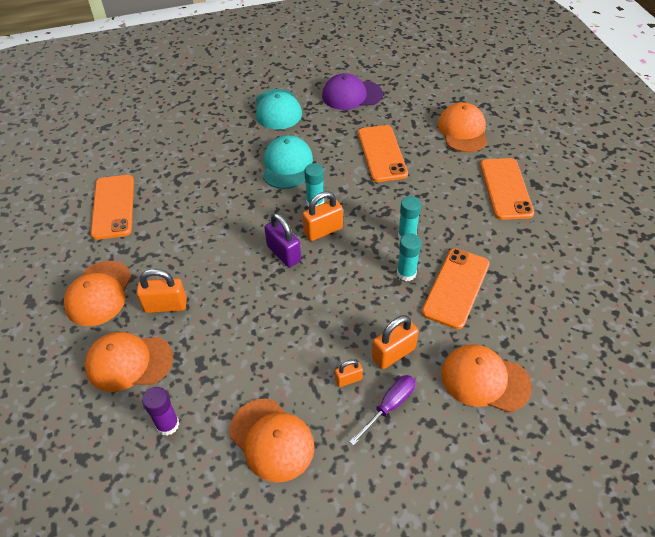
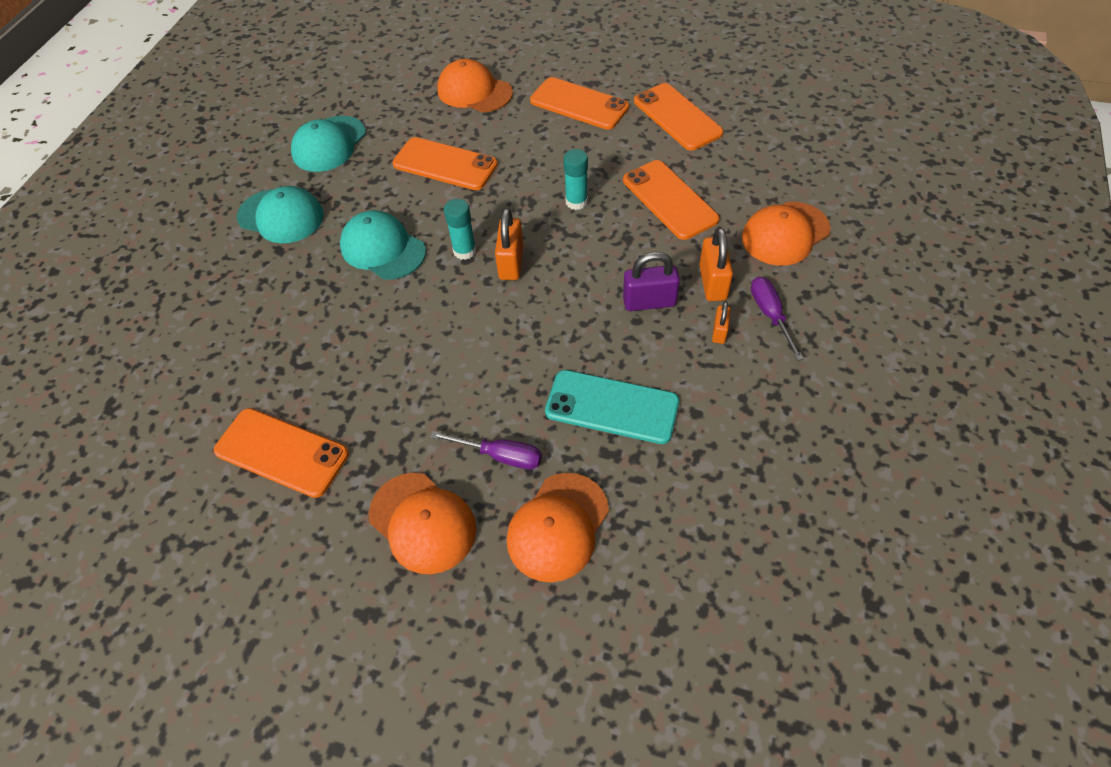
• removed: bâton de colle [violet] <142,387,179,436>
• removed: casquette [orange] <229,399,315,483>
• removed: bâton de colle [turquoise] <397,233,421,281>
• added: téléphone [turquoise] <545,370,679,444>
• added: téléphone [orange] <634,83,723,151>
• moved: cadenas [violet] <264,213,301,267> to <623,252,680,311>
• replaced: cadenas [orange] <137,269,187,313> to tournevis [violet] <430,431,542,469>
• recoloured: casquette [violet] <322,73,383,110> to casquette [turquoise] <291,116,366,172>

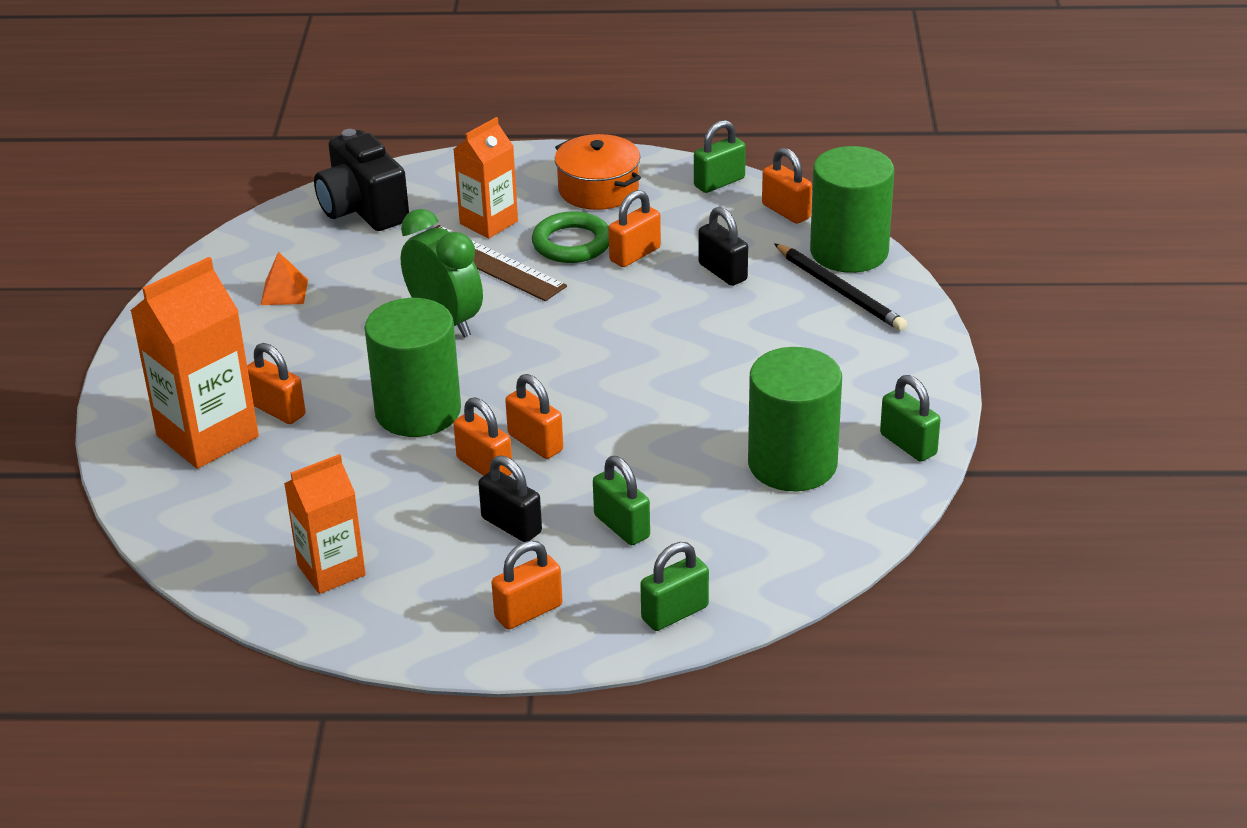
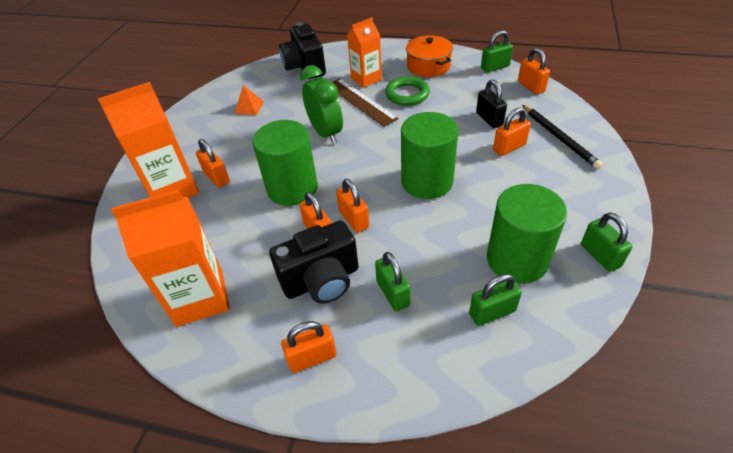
• moved: cadenas [orange] <608,190,661,267> to <493,108,531,156>
• moved: cadenas [vert] <640,542,709,631> to <469,274,522,326>
• moved: cylindre [vert] <810,146,894,273> to <401,112,458,199>
• replaced: cadenas [noir] <478,455,542,542> to appareil photo [noir] <269,221,359,304>
• resized: brique de lait [orange] <284,454,366,594> = <111,190,230,327> x1.55

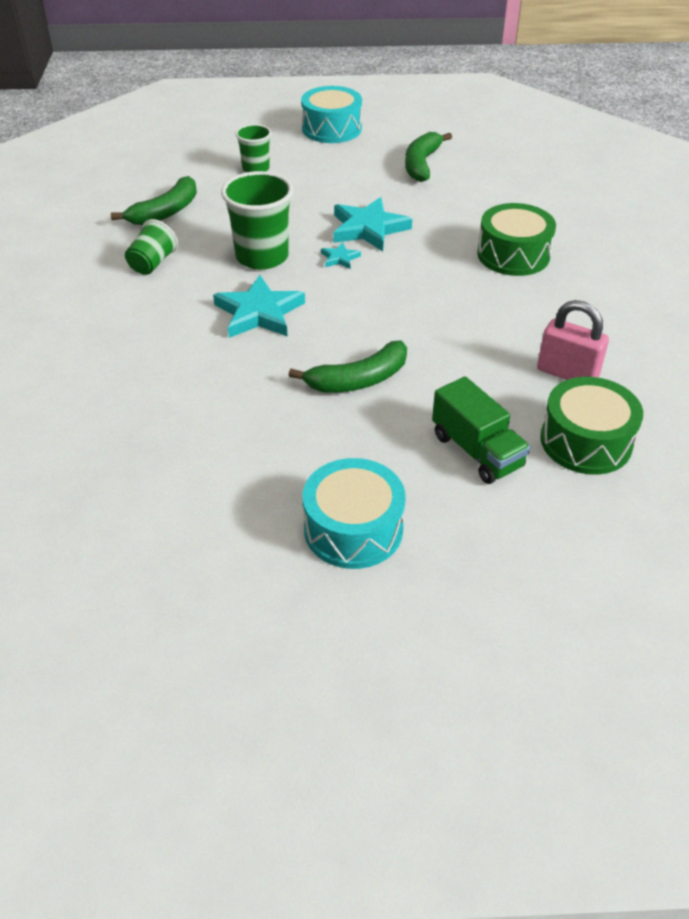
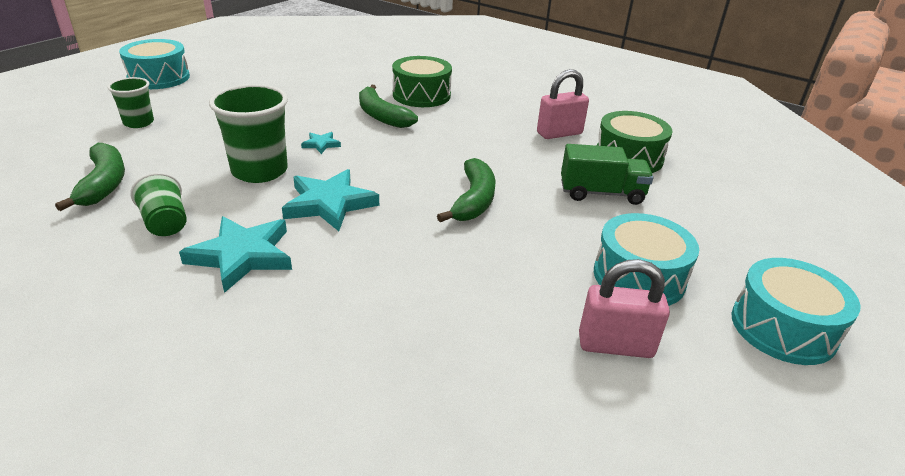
• added: cadenas [rose] <579,259,670,358>
• added: tambour [turquoise] <732,258,860,365>
• moved: étoile [turquoise] <333,197,412,251> to <179,216,292,293>
• moved: banane [vert] <405,132,452,182> to <359,85,418,128>

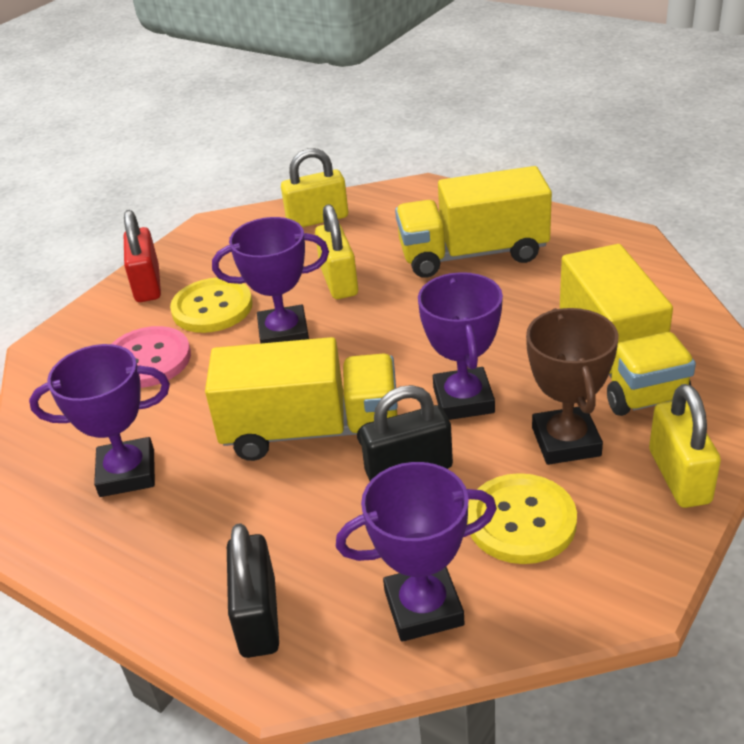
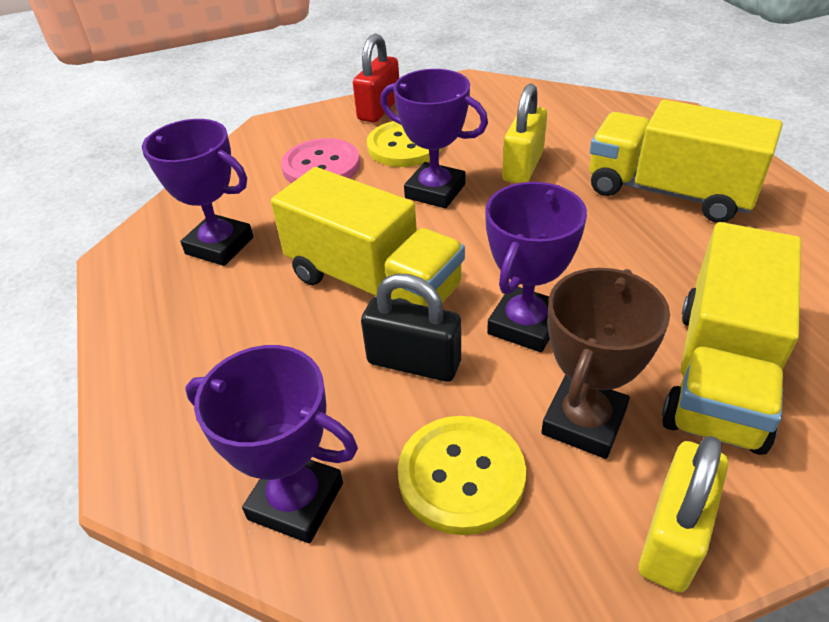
• removed: cadenas [noir] <227,523,279,658>
• removed: cadenas [jaune] <281,148,348,227>

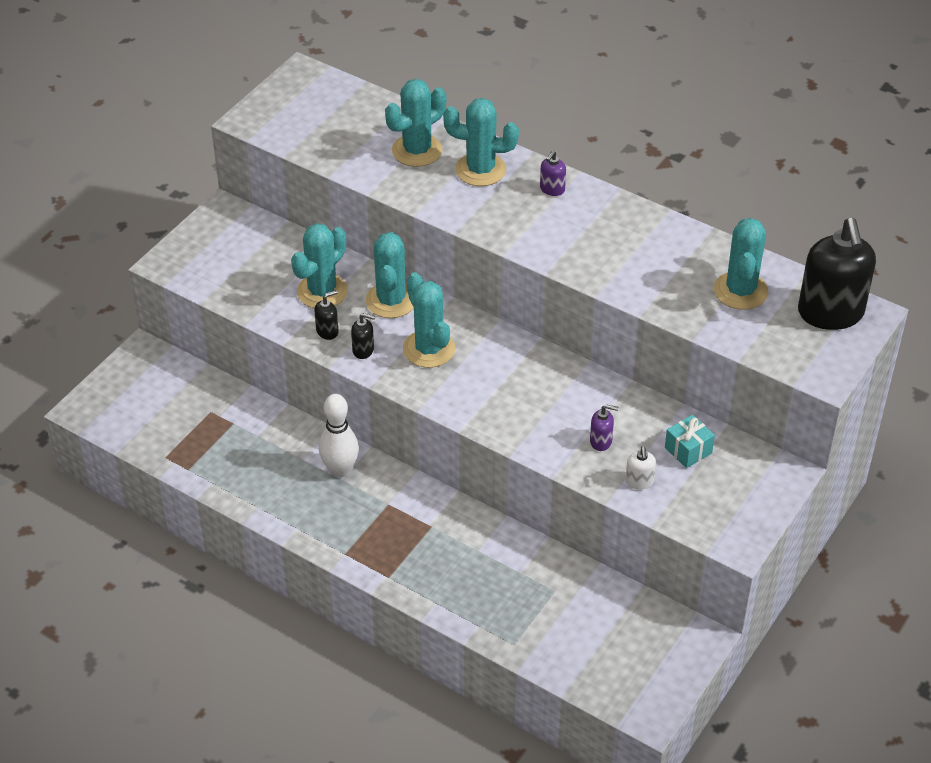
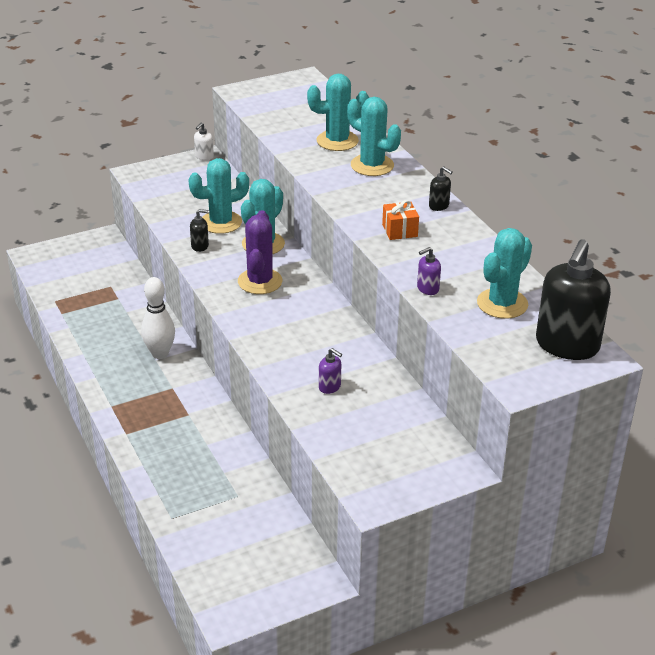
• removed: cadeau [turquoise] <665,415,715,468>
• added: cadeau [orange] <382,200,419,240>
• moved: distributeur de savon [noir] <351,313,375,359> to <429,166,453,211>
• moved: distributeur de savon [violet] <540,151,566,196> to <417,247,441,295>
• moved: distributeur de savon [blanc] <625,446,656,490> to <194,122,214,160>
• recoloured: cactus [turquoise] <403,272,455,368> to cactus [violet] <238,210,283,294>

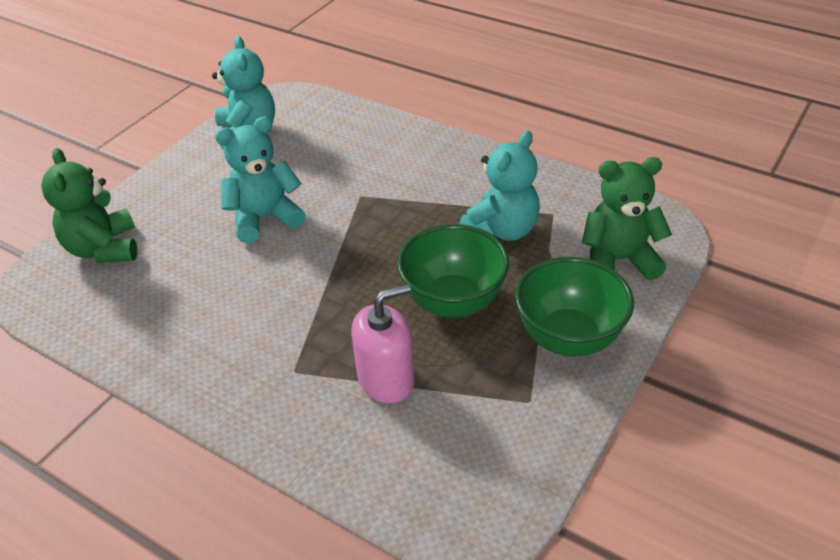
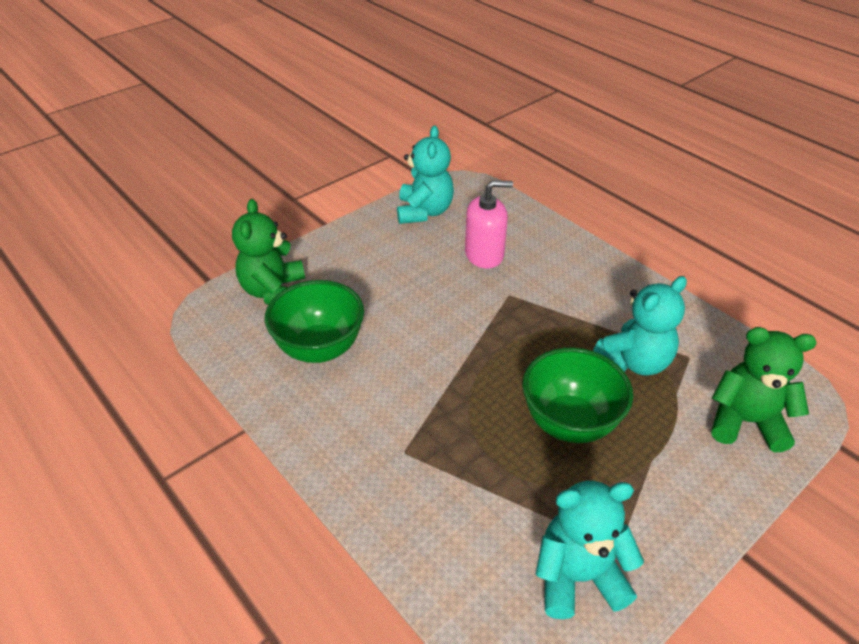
• moved: ours en peluche [turquoise] <215,117,306,243> to <536,481,644,619>
• moved: distributeur de savon [rose] <351,284,415,403> to <465,180,513,269>
• moved: bol [vert] <515,257,634,357> to <264,280,364,363>

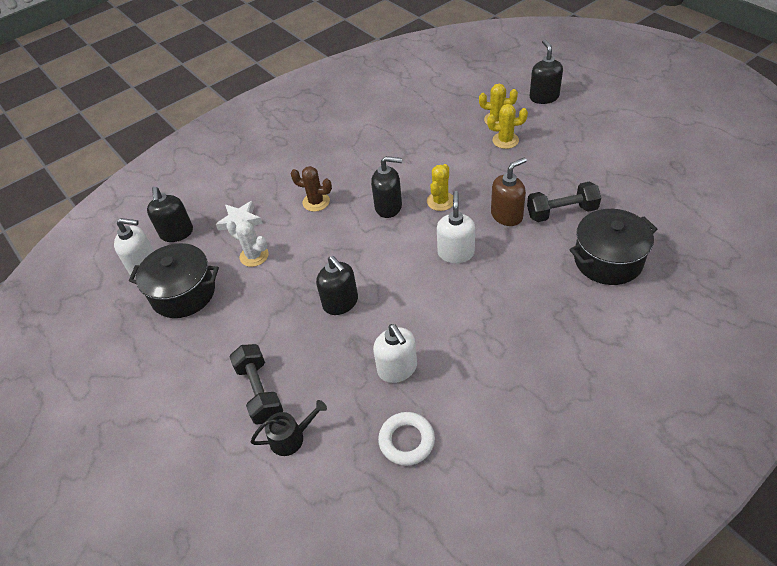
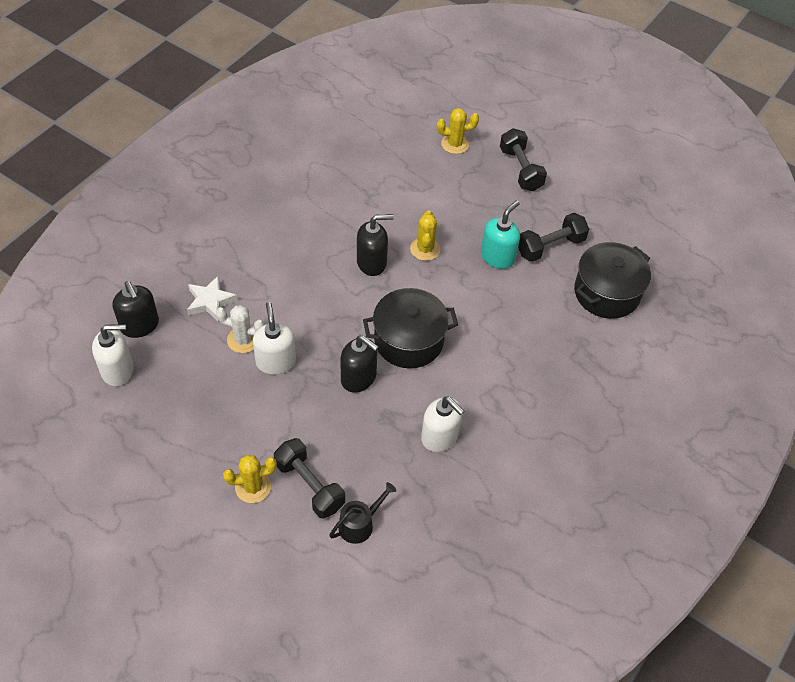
• removed: cactus [marron] <291,166,332,212>
• removed: anneau [blanc] <378,412,435,466>
• removed: distributeur de savon [noir] <530,39,563,104>
• added: haltère [noir] <500,128,547,191>
• moved: marmite [noir] <129,243,219,318> to <363,288,458,368>
• moved: distributeur de savon [blanc] <437,191,475,263> to <253,302,296,374>
• moved: cactus [jaune] <487,104,528,149> to <223,455,277,503>
• recoloured: distributeur de savon [marron] <491,157,527,226> to distributeur de savon [turquoise] <481,200,520,269>

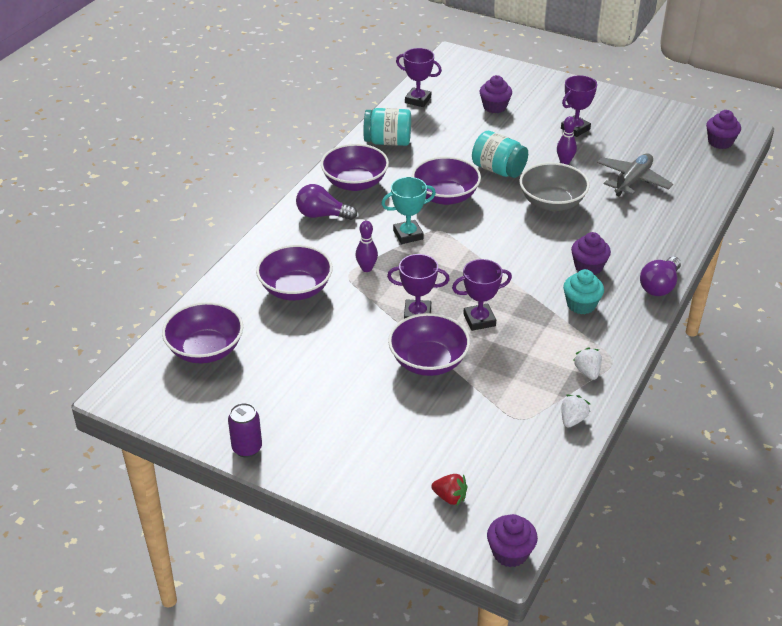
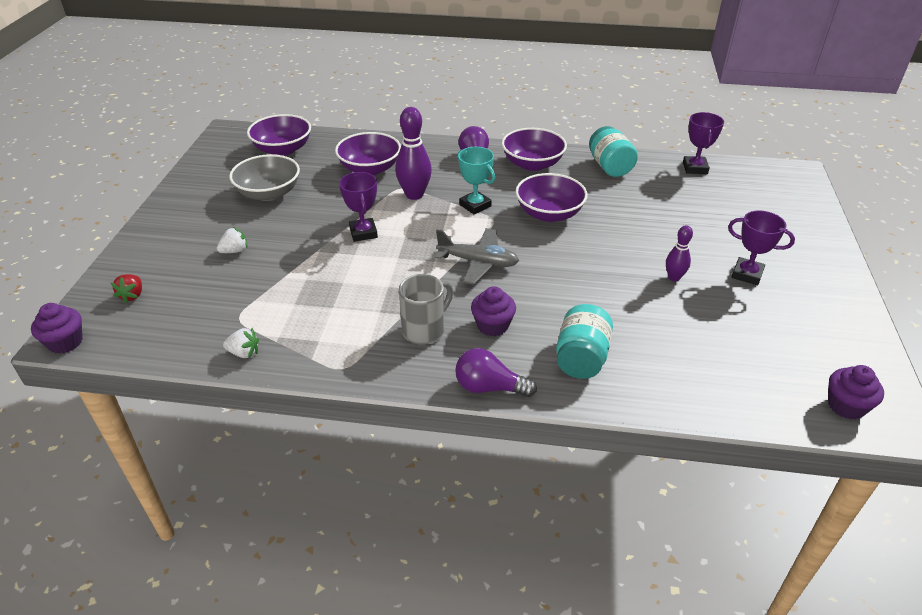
• removed: canette [violet] <228,403,262,458>
• removed: bol [violet] <388,313,470,376>
• removed: trophée [violet] <452,259,512,331>
• removed: muffin [violet] <479,75,512,113>
• moved: bocal [turquoise] <472,131,528,178> to <556,304,613,379>
• moved: bol [gris] <520,162,590,211> to <229,154,300,201>
• moved: fraise [blanc] <573,347,602,380> to <217,227,248,253>
• moved: avion [gris] <597,153,673,197> to <435,228,519,285>
• replaced: muffin [turquoise] <563,269,604,314> to tasse [gris] <399,274,453,345>
• resized: quille [violet] <356,221,378,272> = <395,107,432,200> x1.74

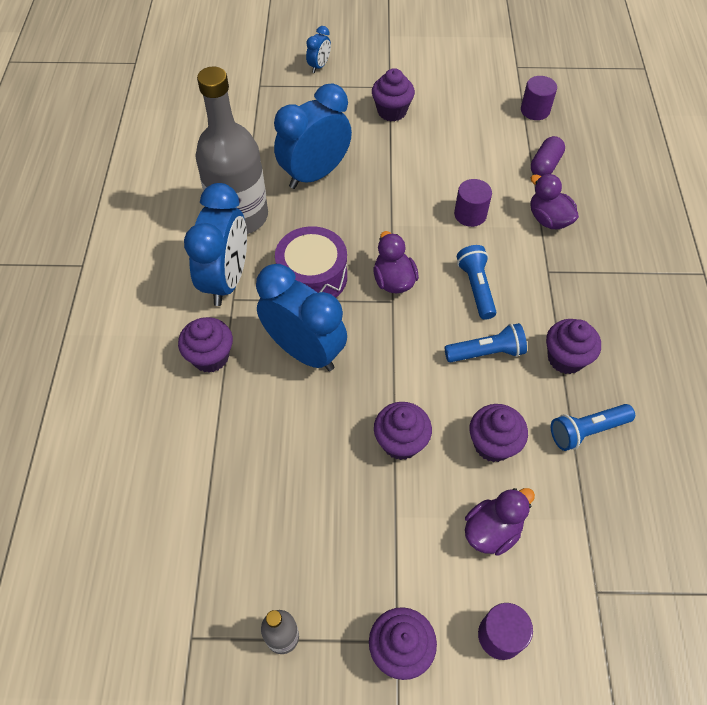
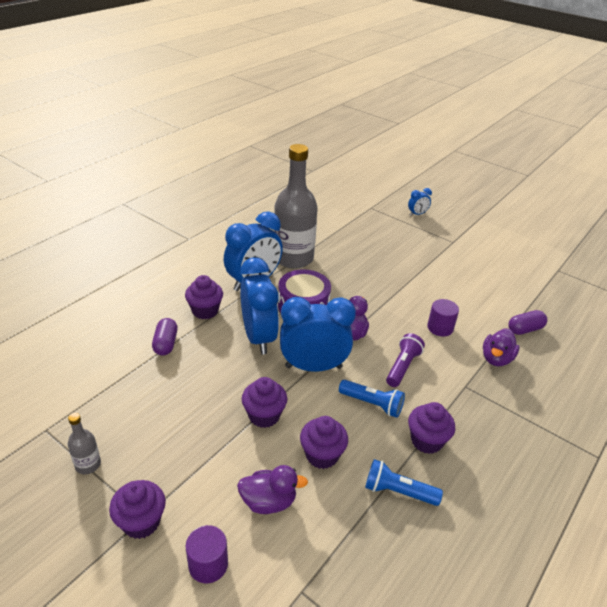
• removed: muffin [violet] <372,68,415,121>
• removed: cylindre [violet] <521,76,557,120>
• added: gélule [violet] <152,318,178,356>
• moved: réveil [bleu] <274,84,352,189> to <280,297,356,372>
• recoloured: lampe de poche [bleu] <457,245,496,320> to lampe de poche [violet] <386,333,425,387>
• turned: canard [violet] <530,174,579,229> = <483,329,519,366> 150 degrees counterclockwise

